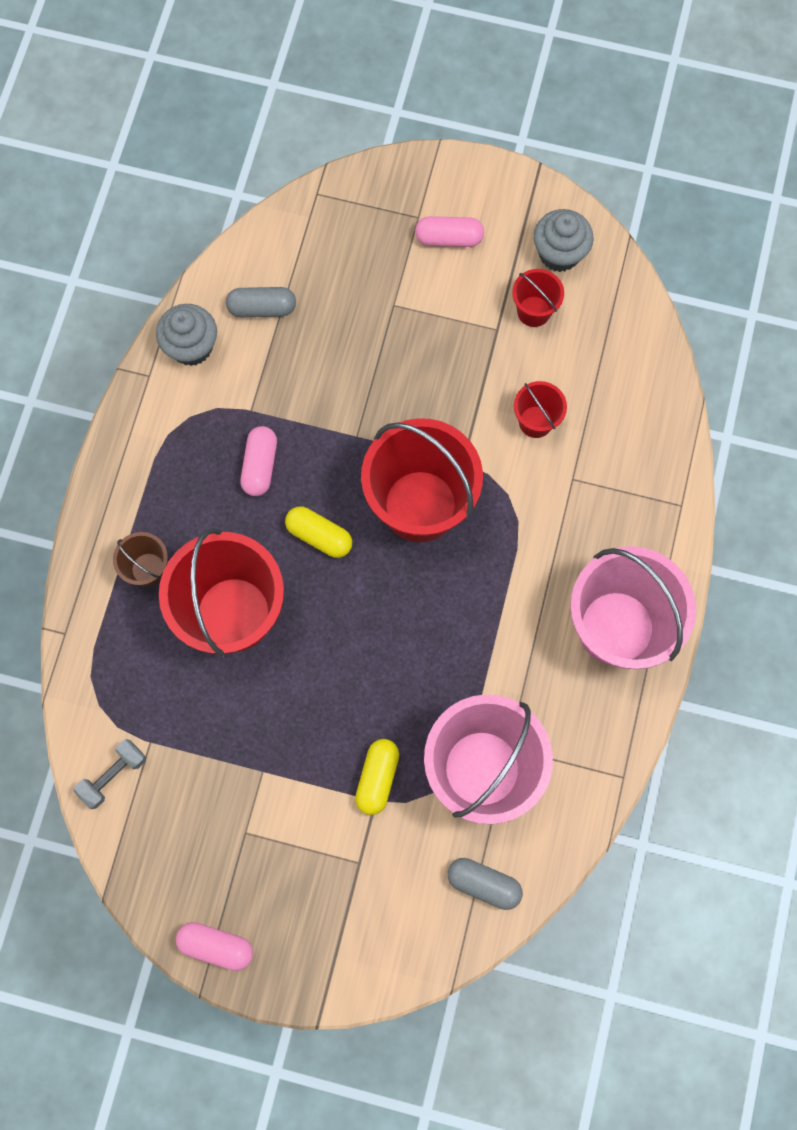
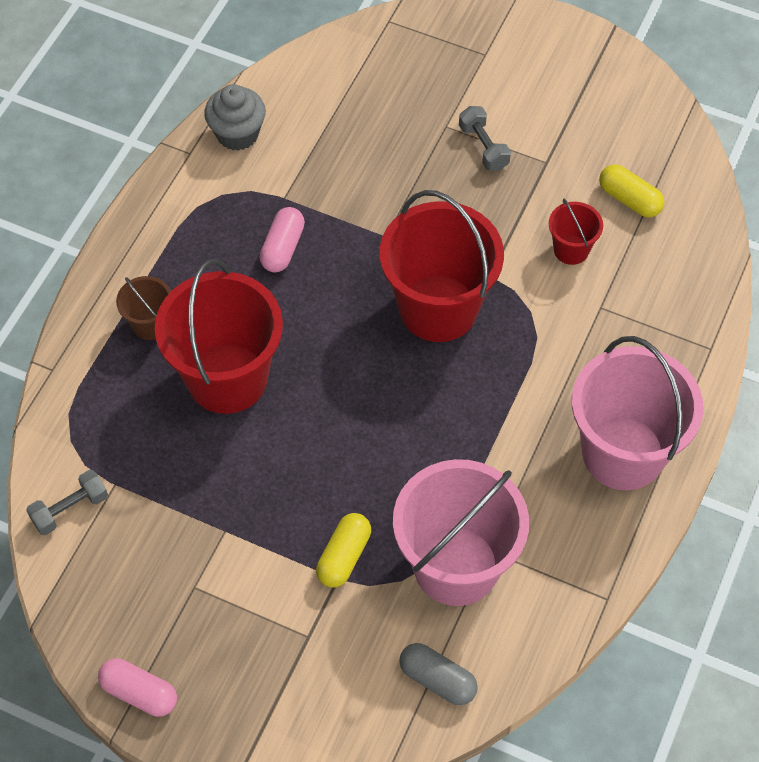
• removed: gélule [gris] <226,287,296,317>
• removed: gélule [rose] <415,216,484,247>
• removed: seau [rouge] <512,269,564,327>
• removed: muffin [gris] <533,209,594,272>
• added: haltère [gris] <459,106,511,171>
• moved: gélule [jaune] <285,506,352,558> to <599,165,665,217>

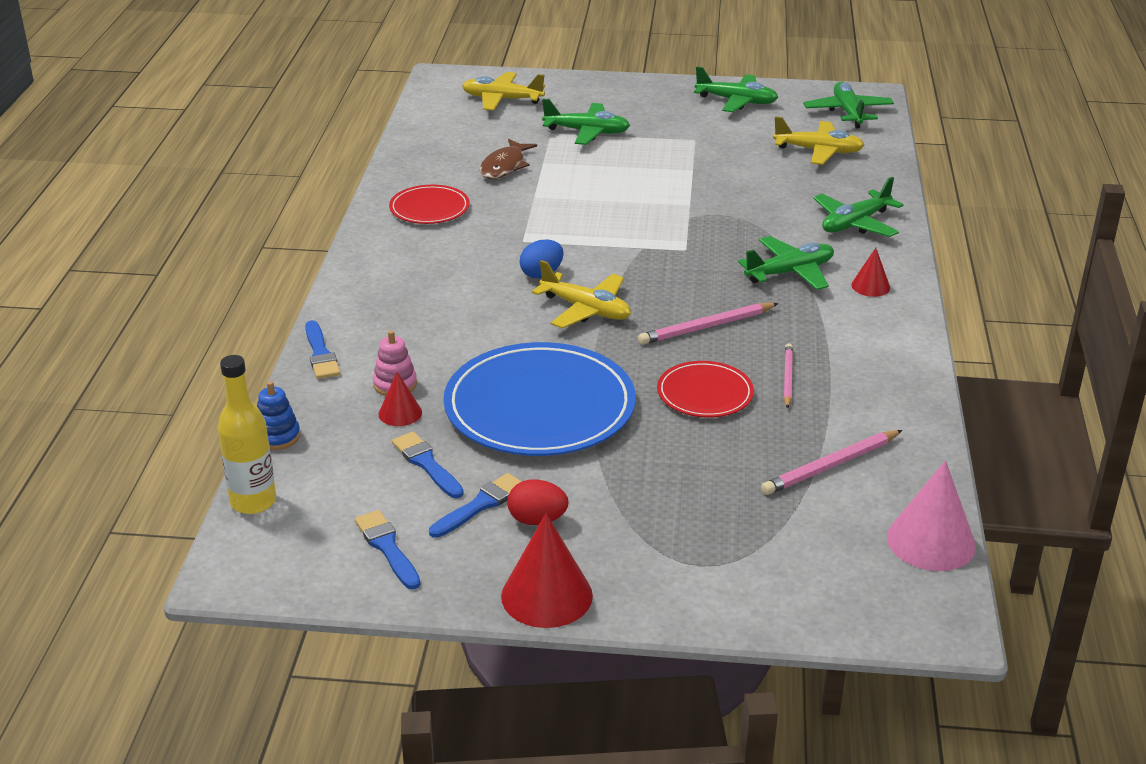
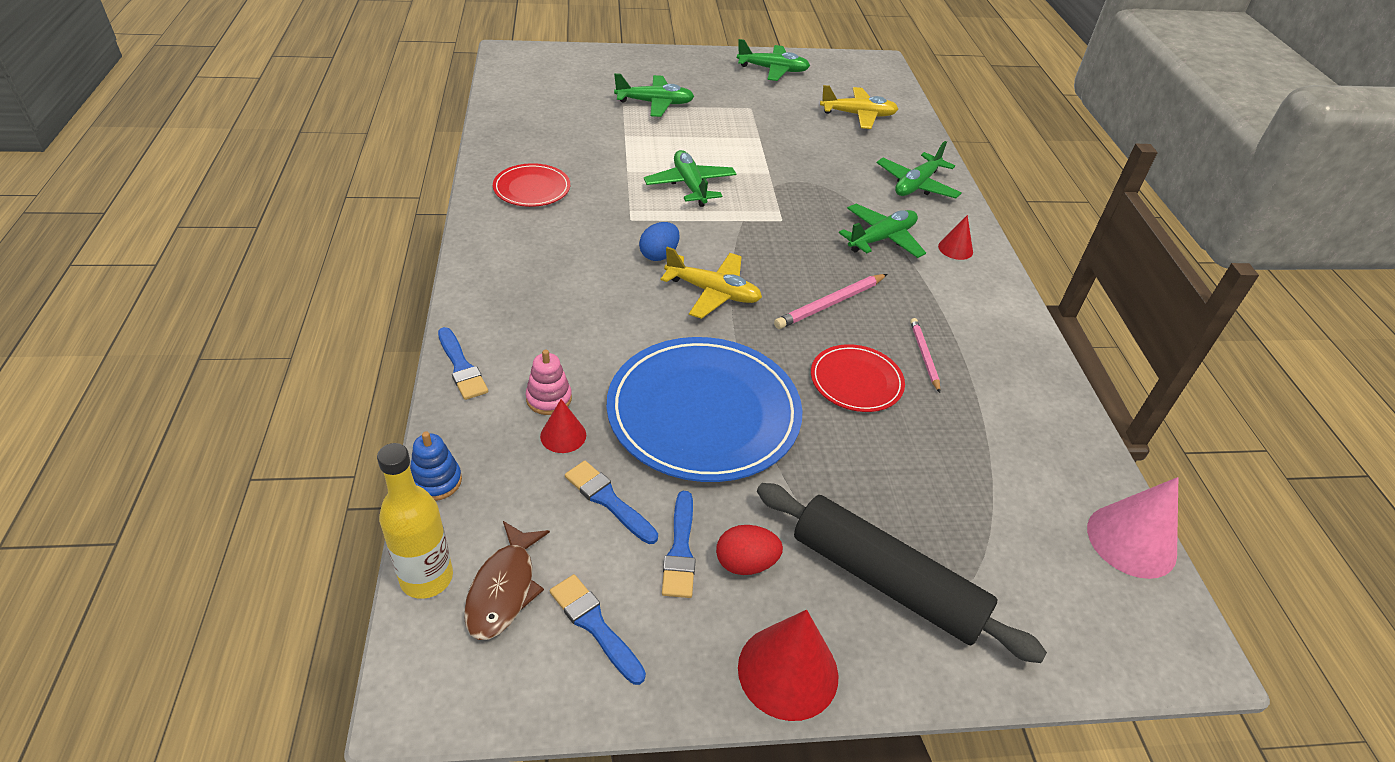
• removed: avion [jaune] <462,72,545,111>
• removed: crayon [rose] <761,430,902,495>
• added: rouleau à pâtisserie [noir] <757,483,1047,663>
• moved: poisson [marron] <480,139,537,179> to <464,521,550,640>
• moved: avion [vert] <803,82,894,128> to <644,150,736,207>
• turned: pinceau [bleu] <429,473,522,538> = <662,491,696,598> 150 degrees clockwise

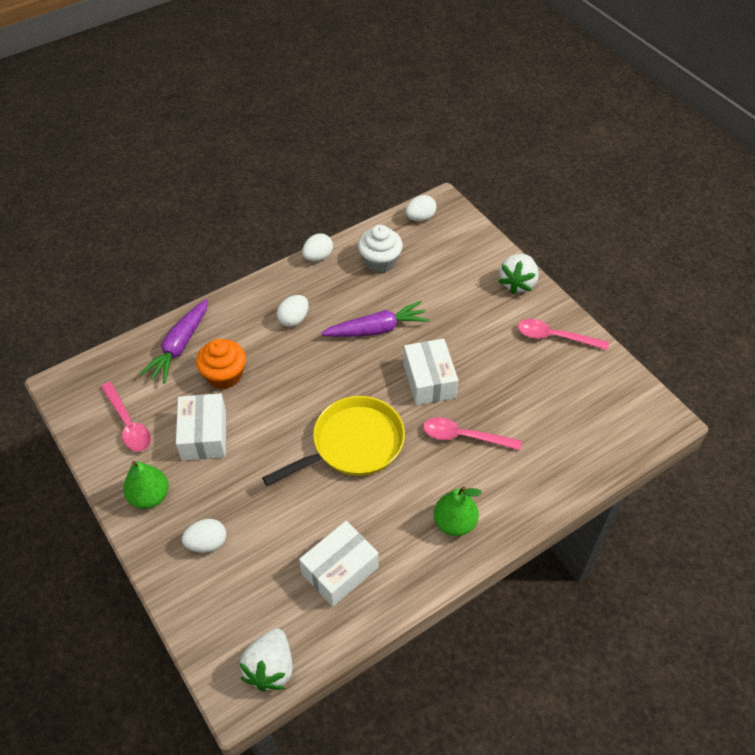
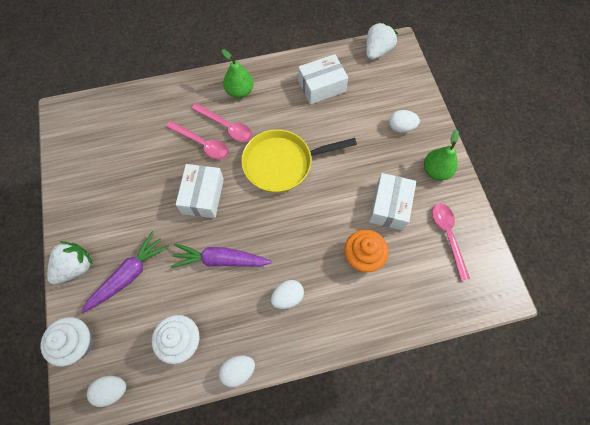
• added: muffin [blanc] <41,317,94,367>
• moved: carotte [violet] <139,299,208,384> to <81,231,169,313>
• moved: cuillère [rose] <518,319,609,350> to <191,103,252,142>

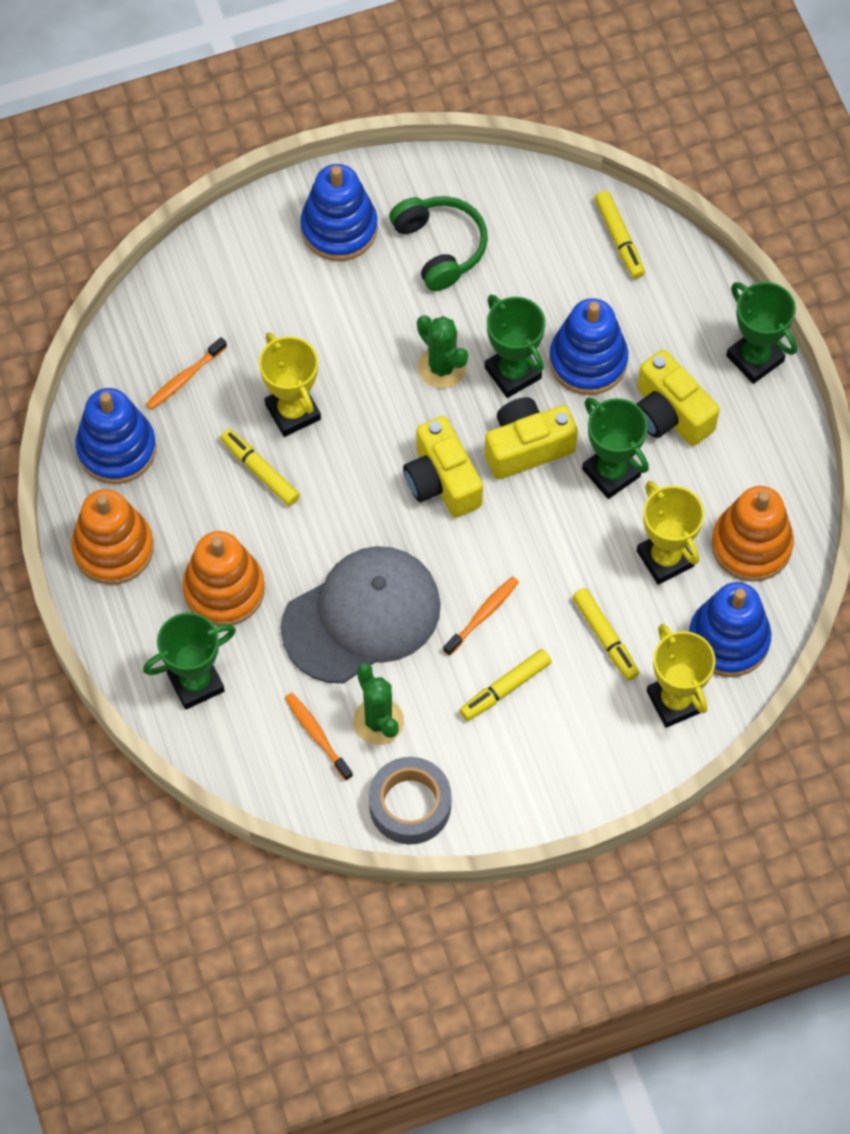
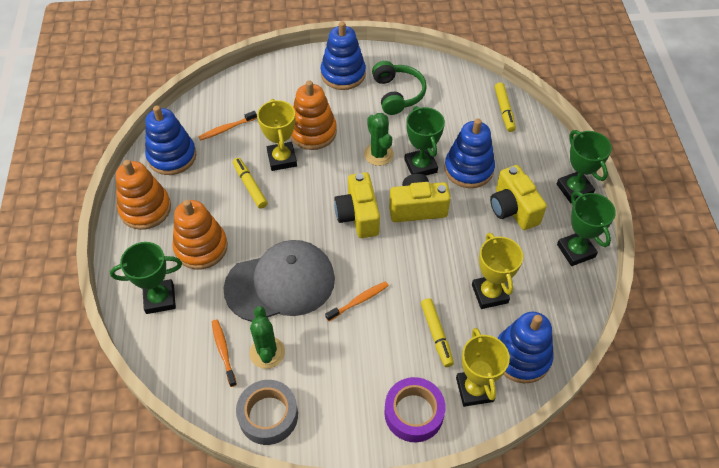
• removed: feutre [jaune] <460,649,552,721>
• added: ruban adhésif [violet] <384,377,446,442>
• moved: trophée [vert] <582,397,649,499> to <557,191,616,266>
• moved: jouet à empiler [orange] <711,486,794,582> to <290,80,337,150>

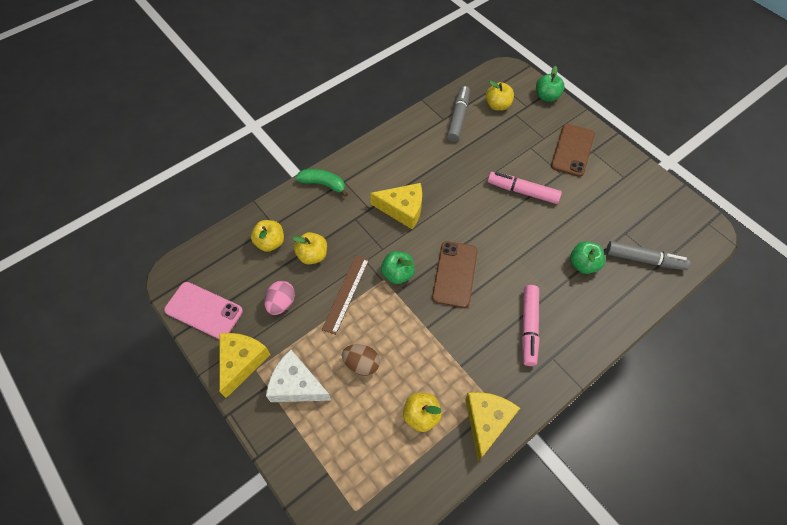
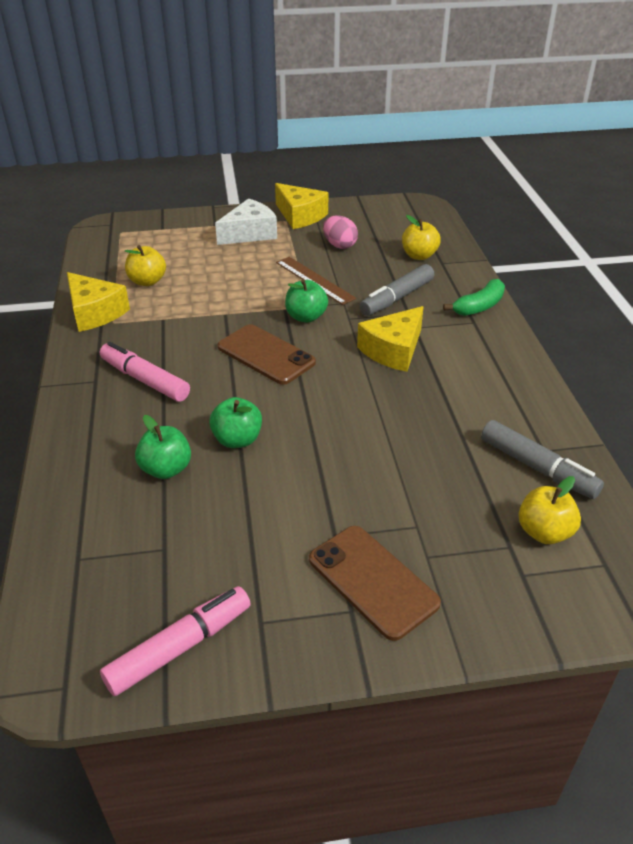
• removed: téléphone [rose] <164,282,243,339>
• removed: pomme [jaune] <292,232,327,265>
• removed: œuf [marron] <342,344,380,376>
• moved: feutre [rose] <488,172,562,204> to <100,586,251,696>
• moved: pomme [vert] <536,66,565,102> to <209,397,262,448>
• moved: feutre [gris] <606,241,690,270> to <359,264,434,316>

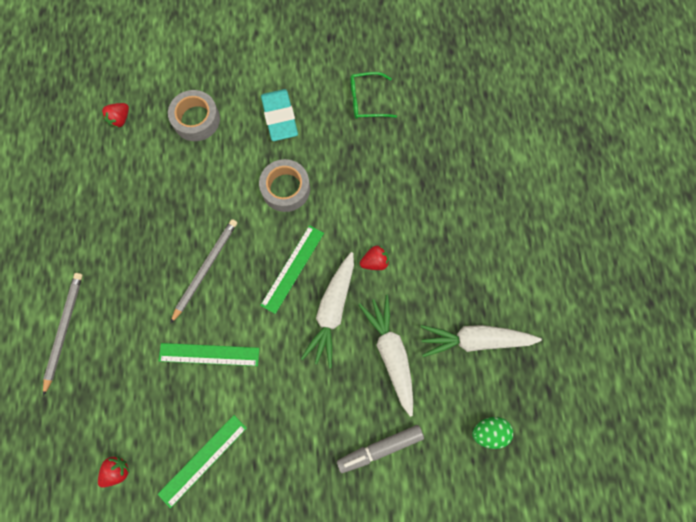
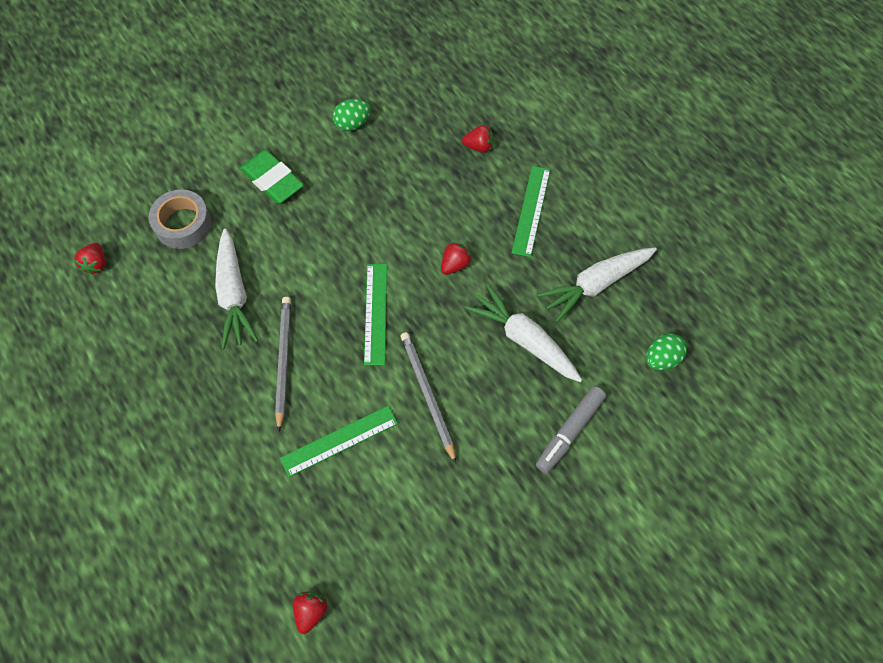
• removed: ruban adhésif [gris] <259,159,310,212>
• added: fraise [rouge] <462,125,494,153>
• moved: crayon [gris] <43,273,83,396> to <400,332,456,463>
• moved: règle [vert] <158,415,247,508> to <512,166,550,257>
• moved: carotte [blanc] <301,252,354,368> to <215,229,259,349>
• replaced: lunettes [vert] <350,72,397,119> to œuf [vert] <333,99,371,131>
• recoloured: gomme [turquoise] <261,89,298,141> to gomme [vert] <240,150,304,204>

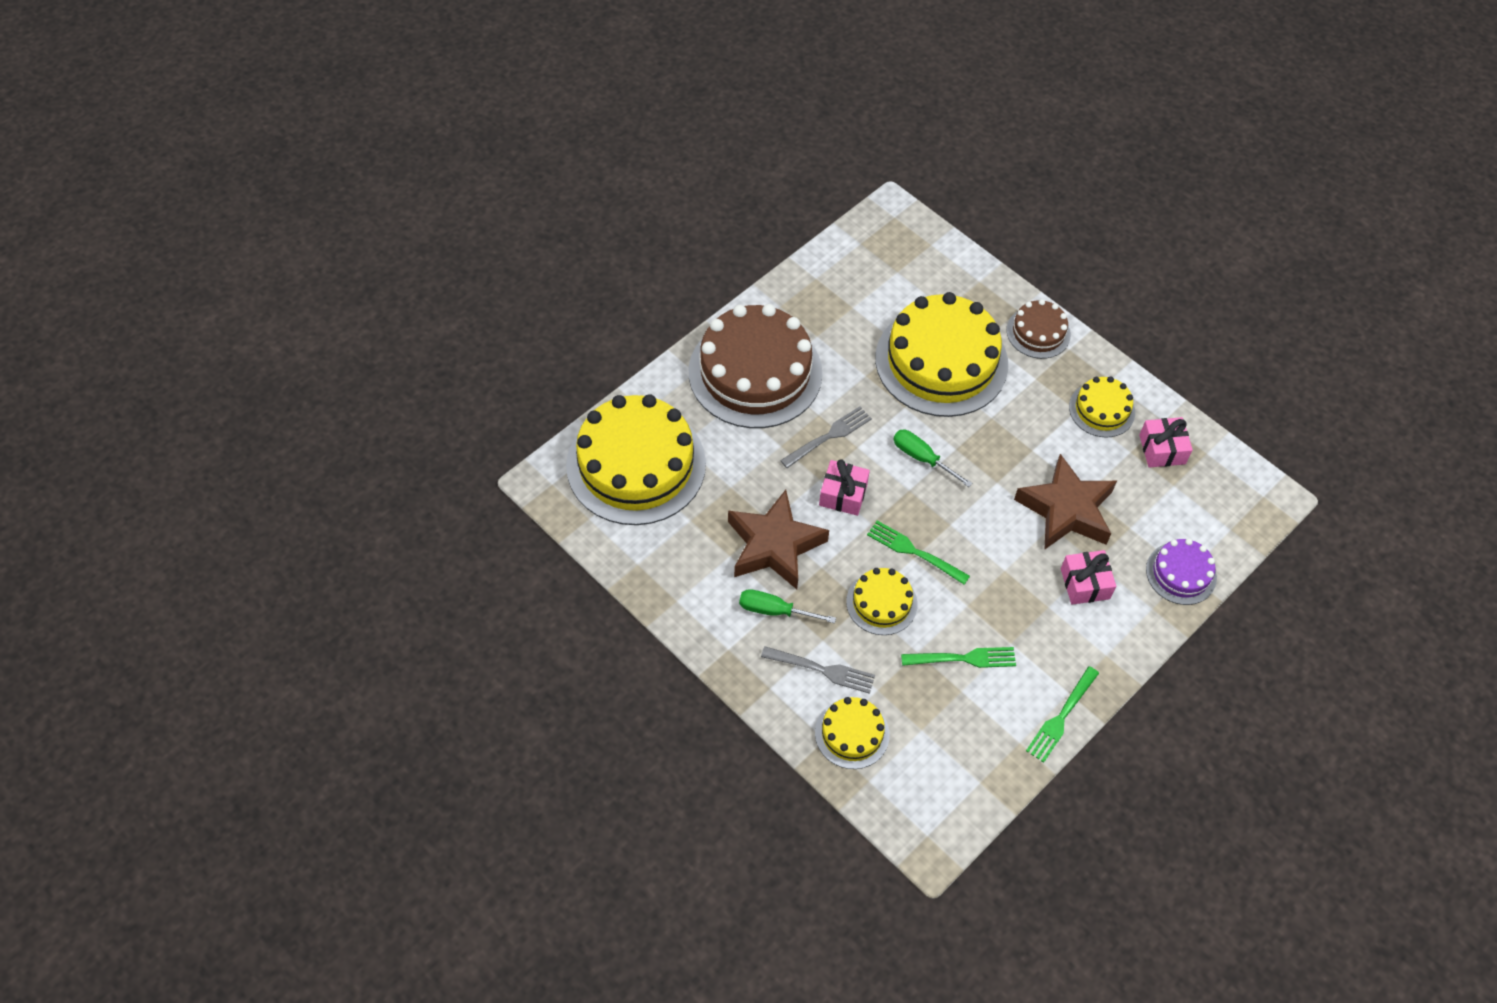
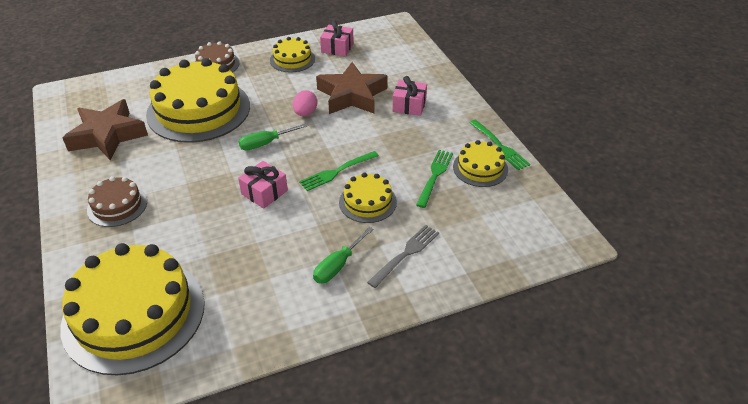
• removed: fourchette [gris] <780,406,872,468>
• removed: gâteau [violet] <1146,539,1217,605>
• added: œuf [rose] <293,90,317,116>
• moved: étoile [marron] <728,490,829,589> to <63,99,148,160>
• moved: gâteau [jaune] <815,697,890,769> to <453,140,508,187>
• resized: gâteau [marron] <689,304,822,428> = <87,176,147,227> x0.49

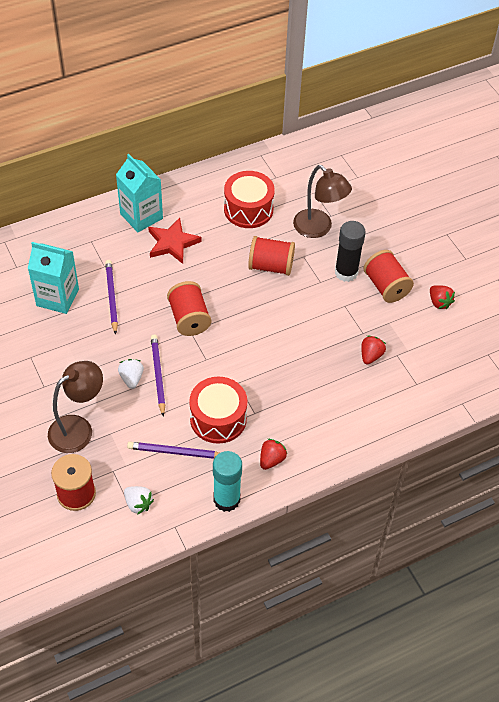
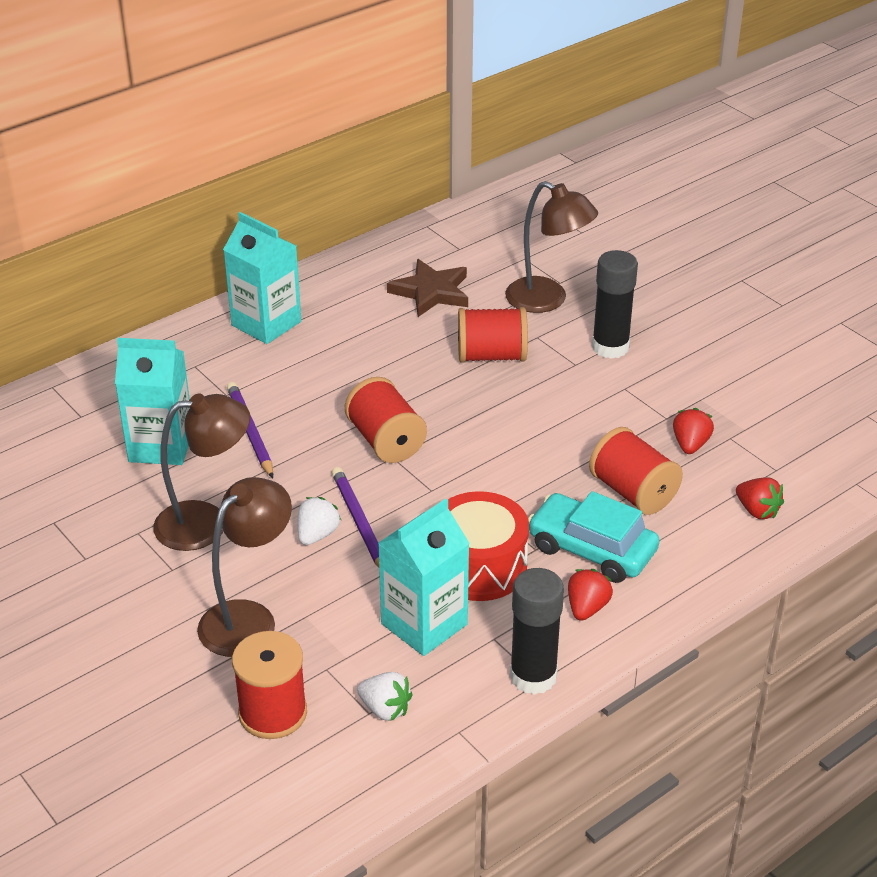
• removed: étoile [rouge] <148,218,201,264>
• added: lampe [marron] <153,393,250,551>
• added: voiture [turquoise] <528,491,660,583>
• moved: bobine [rouge] <363,250,414,303> to <589,427,683,515>
• moved: fraise [rouge] <430,285,455,309> to <736,478,784,519>
• replaced: crayon [violet] <127,442,219,459> to brique de lait [turquoise] <378,499,470,656>
• replaced: tambour [rouge] <224,171,275,228> to étoile [marron] <387,259,468,317>
• recoloured: bâton de colle [turquoise] <213,451,242,512> to bâton de colle [noir] <510,568,564,695>
• turned: fraise [blanc] <118,359,144,389> = <298,497,341,545> 45 degrees clockwise

